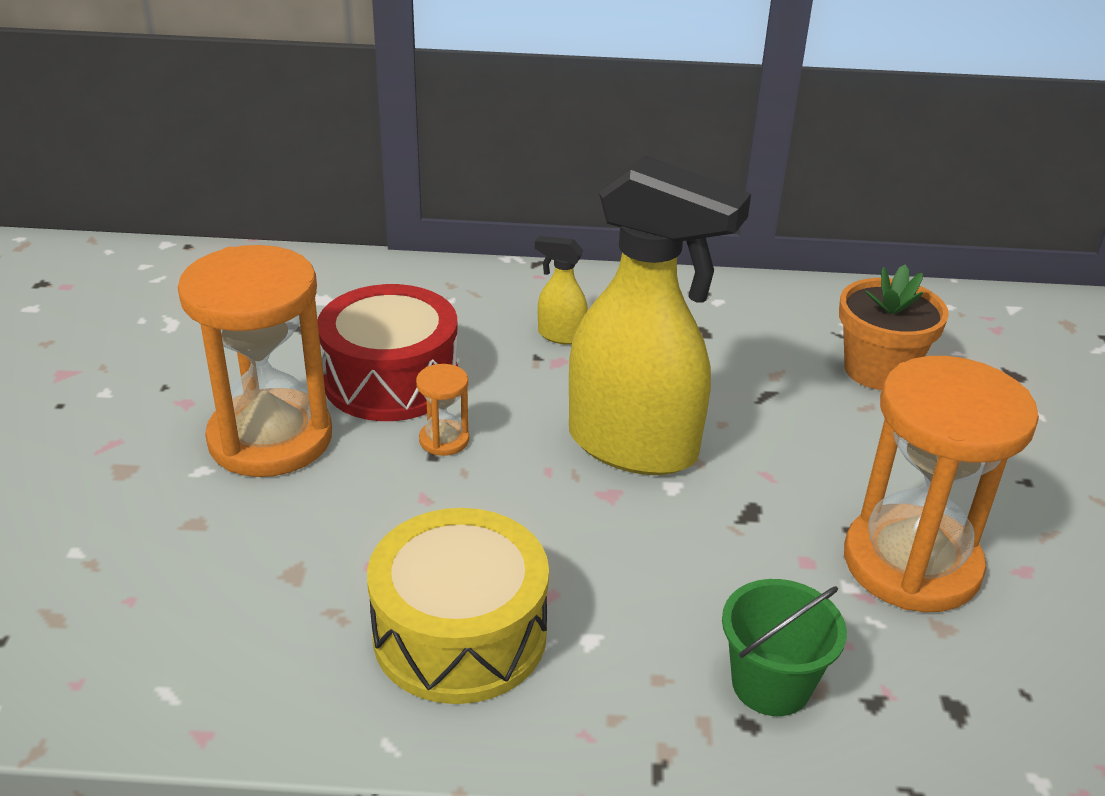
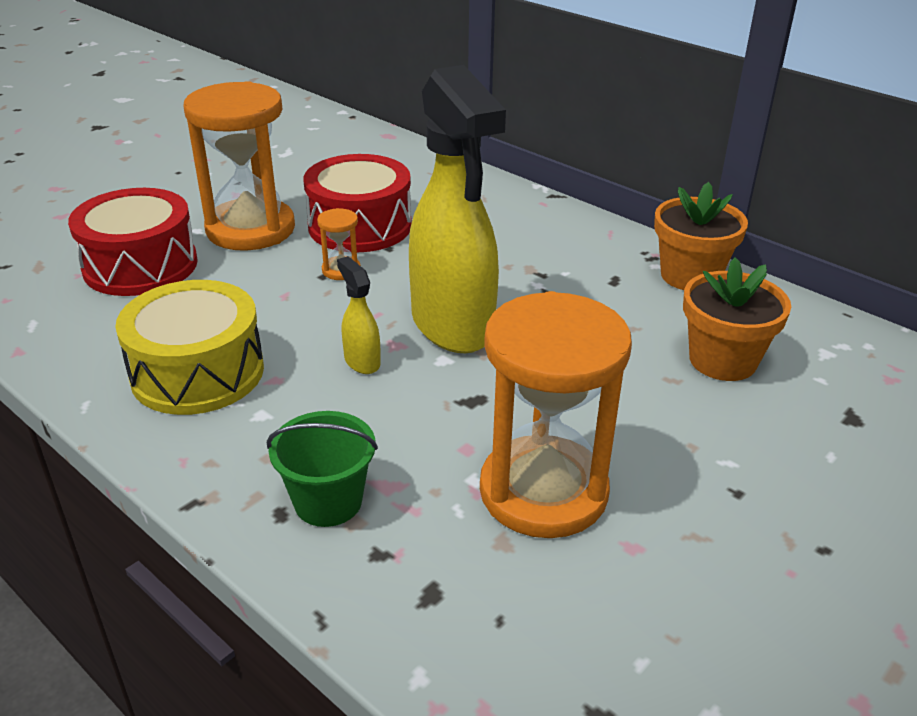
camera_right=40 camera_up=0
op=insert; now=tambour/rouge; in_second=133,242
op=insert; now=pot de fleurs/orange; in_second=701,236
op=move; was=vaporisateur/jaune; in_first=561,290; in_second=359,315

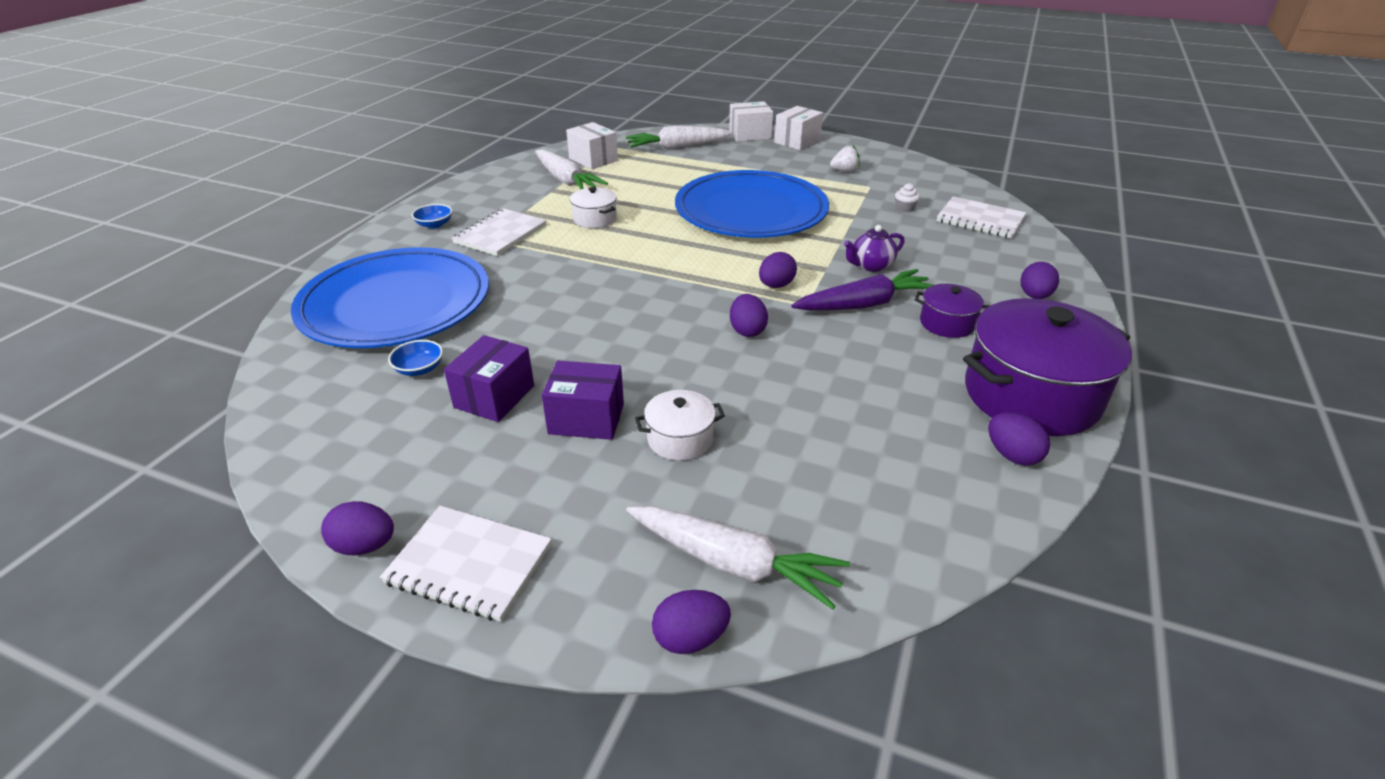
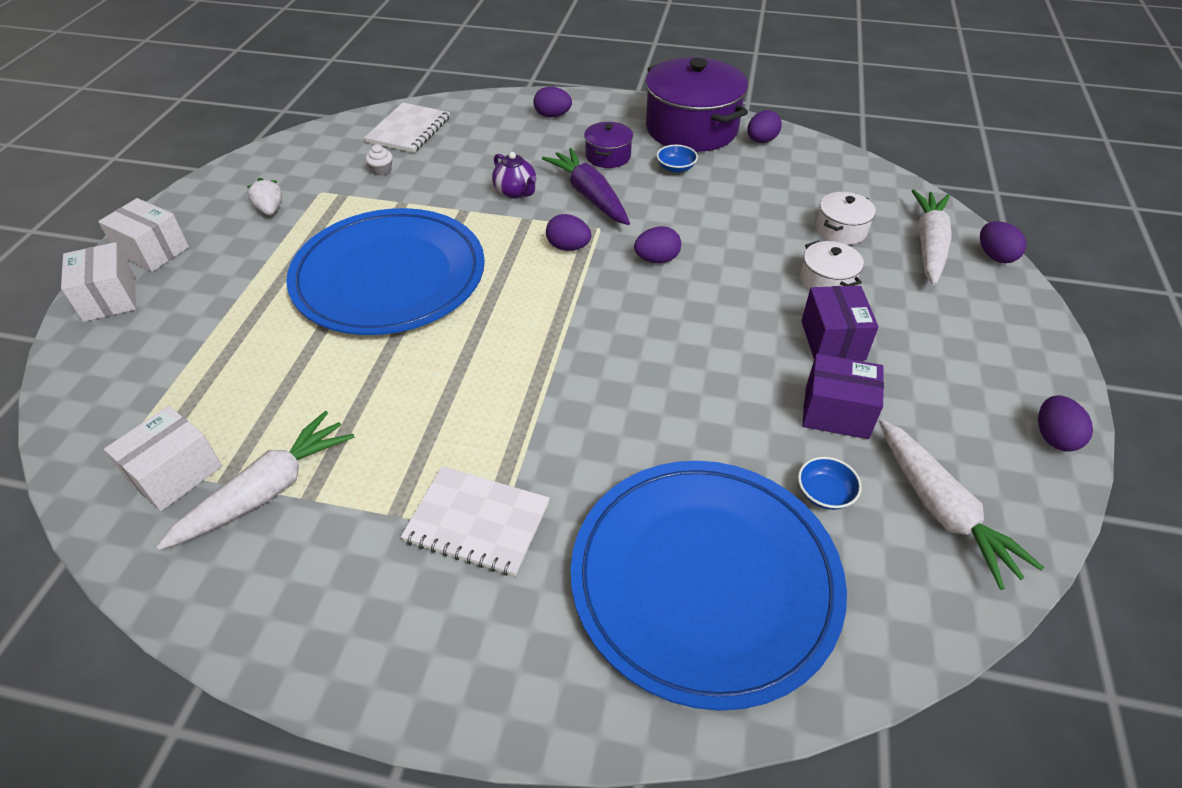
camera_right=-100 camera_up=10
op=delete; was=carnet/blanc; in_first=466,564
op=move; was=bol/bleu; in_first=432,216; in_second=677,159
op=move; was=marmite/blanc; in_first=593,207; in_second=846,218
op=move; was=carotte/blanc; in_first=679,138; in_second=961,504

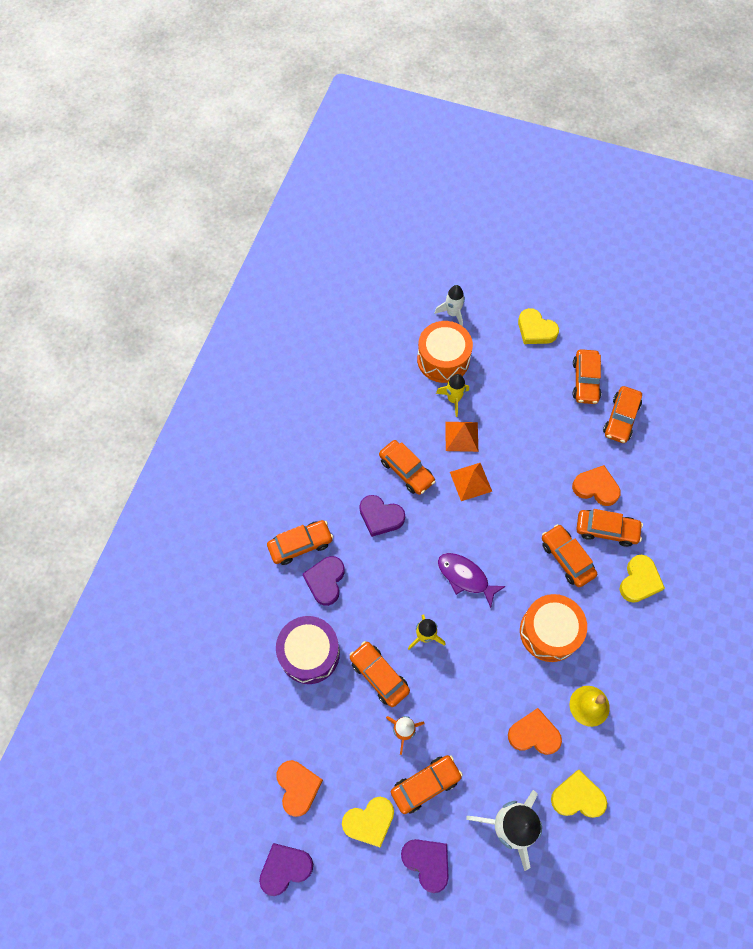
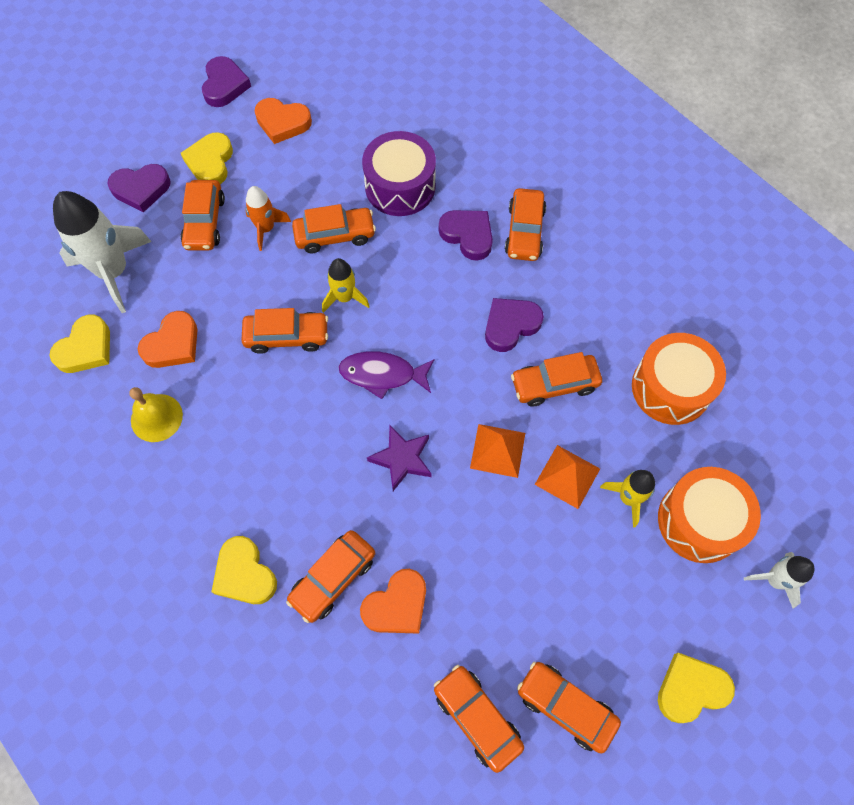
camera_right=120 camera_up=0
op=insert; now=étoile/violet; in_second=399,458
op=move; was=tambour/orange; in_first=553,628; in_second=679,379
op=move; was=voiture/orange; in_first=569,555; in_second=284,331
op=rotate; was=poisson/violet; in_first=472,580; in_second=386,375; clockwise=-150

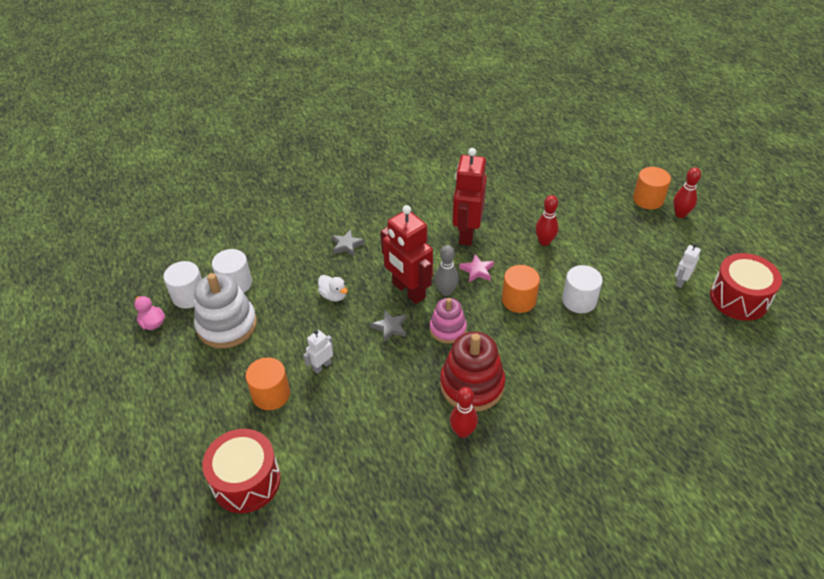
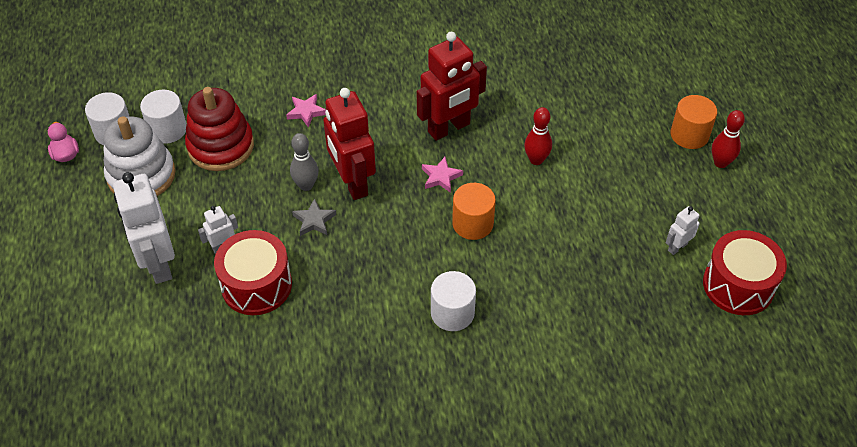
camera_right=15 camera_up=5
op=delete; was=canard/blanc; in_first=333,288
op=delete; was=jouet à empiler/rose; in_first=448,320
op=delete; was=quille/rouge; in_first=464,412
op=move; was=tambour/rouge; in_first=241,471; in_second=253,272
op=move; was=quille/gris; in_first=447,270; in_second=304,162
op=move; was=jouet à empiler/rouge; in_first=472,372; in_second=219,129
op=move; was=cylindre/blanc; in_first=582,289; in_second=453,301
op=replace; was=cylindre/orange; now=robot/blanc; in_first=268,383; in_second=144,228
op=recolor; was=étoile/gris; now=étoile/rose; in_first=348,243; in_second=306,111
op=rotate; was=robot/rouge; in_first=470,197; in_second=452,86; clockwise=-150

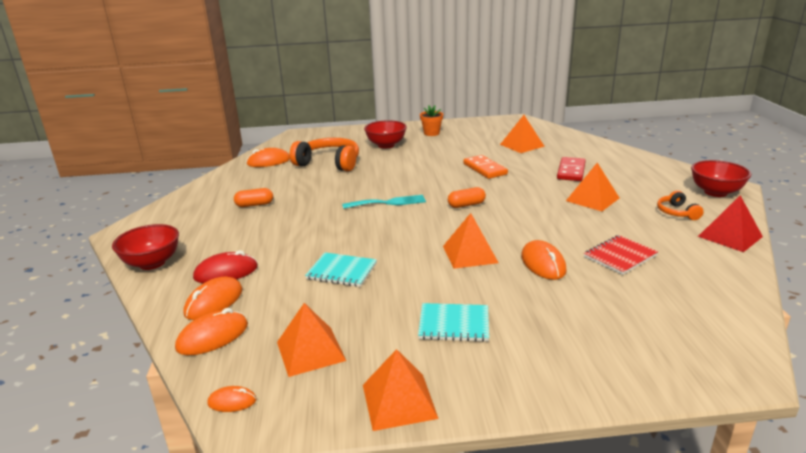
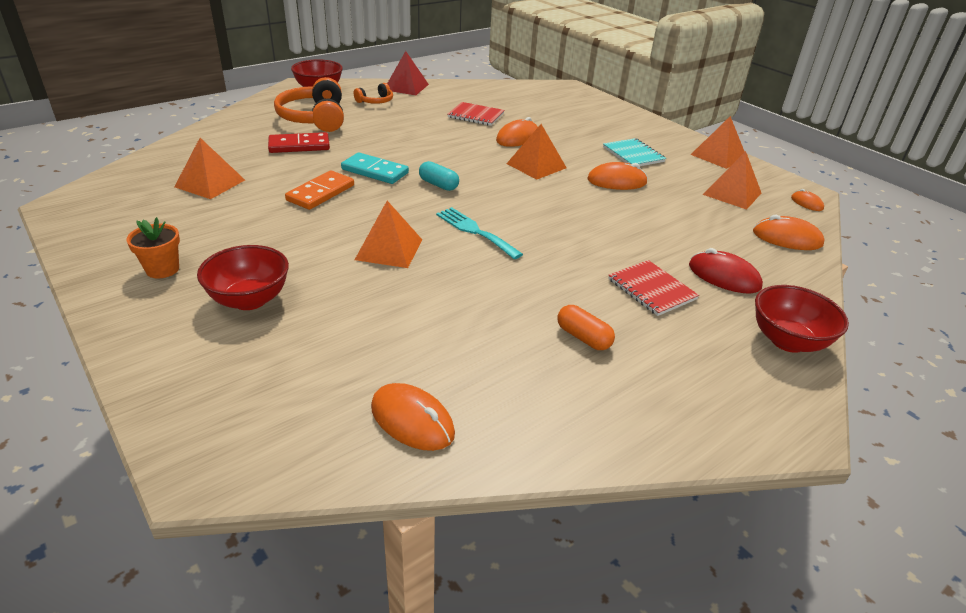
camera_right=-125 camera_up=10
op=delete; was=carnet/turquoise; in_first=341,269
op=insert; now=domino/turquoise; in_second=375,168
op=insert; now=carnet/rouge; in_second=653,288
op=move; was=souris/orange; in_first=213,298; in_second=617,176
op=move; was=casque audio/orange; in_first=324,154; in_second=309,104
op=move; was=pyramide/orange; in_first=592,187; in_second=388,234
op=recolor; was=gélule/orange; now=gélule/turquoise; in_first=467,197; in_second=439,176

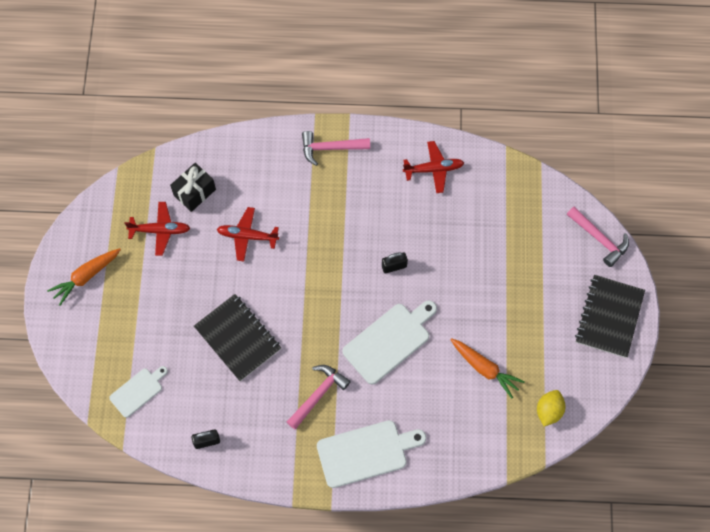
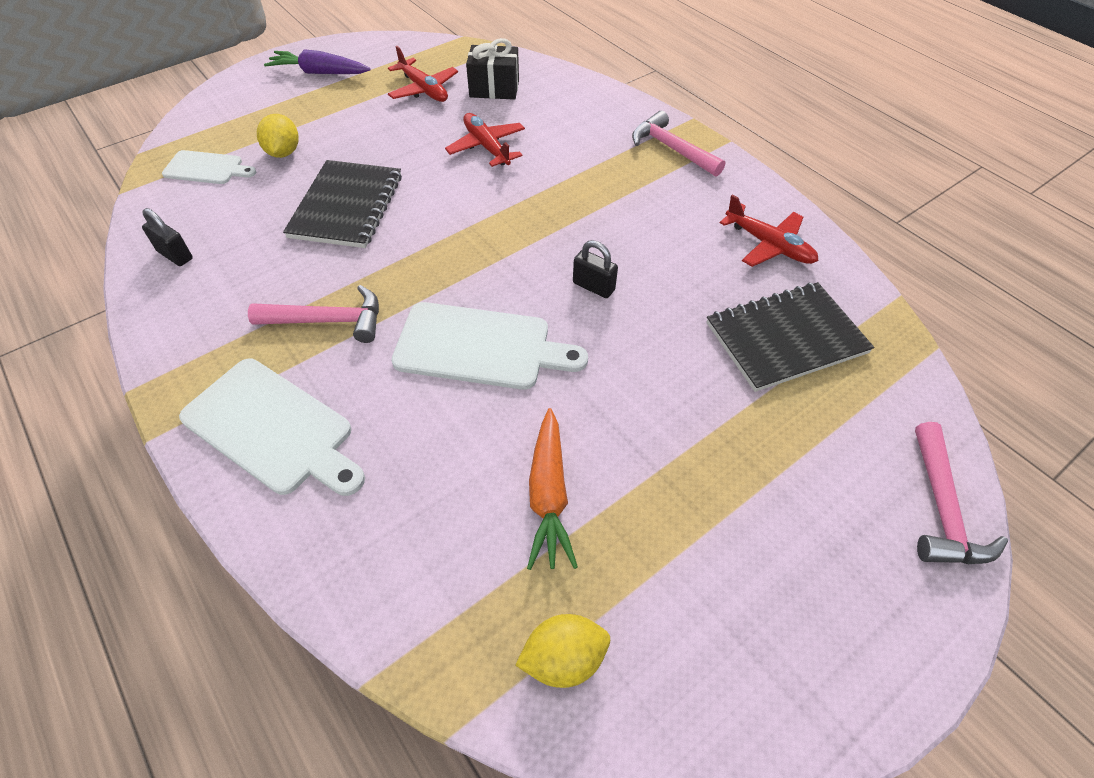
camera_right=50 camera_up=-15
op=insert; now=citron/jaune; in_second=278,136
op=move; was=carnet/noir; in_first=610,316; in_second=790,337
op=recolor; was=carotte/orange; now=carotte/violet; in_first=84,277; in_second=317,61

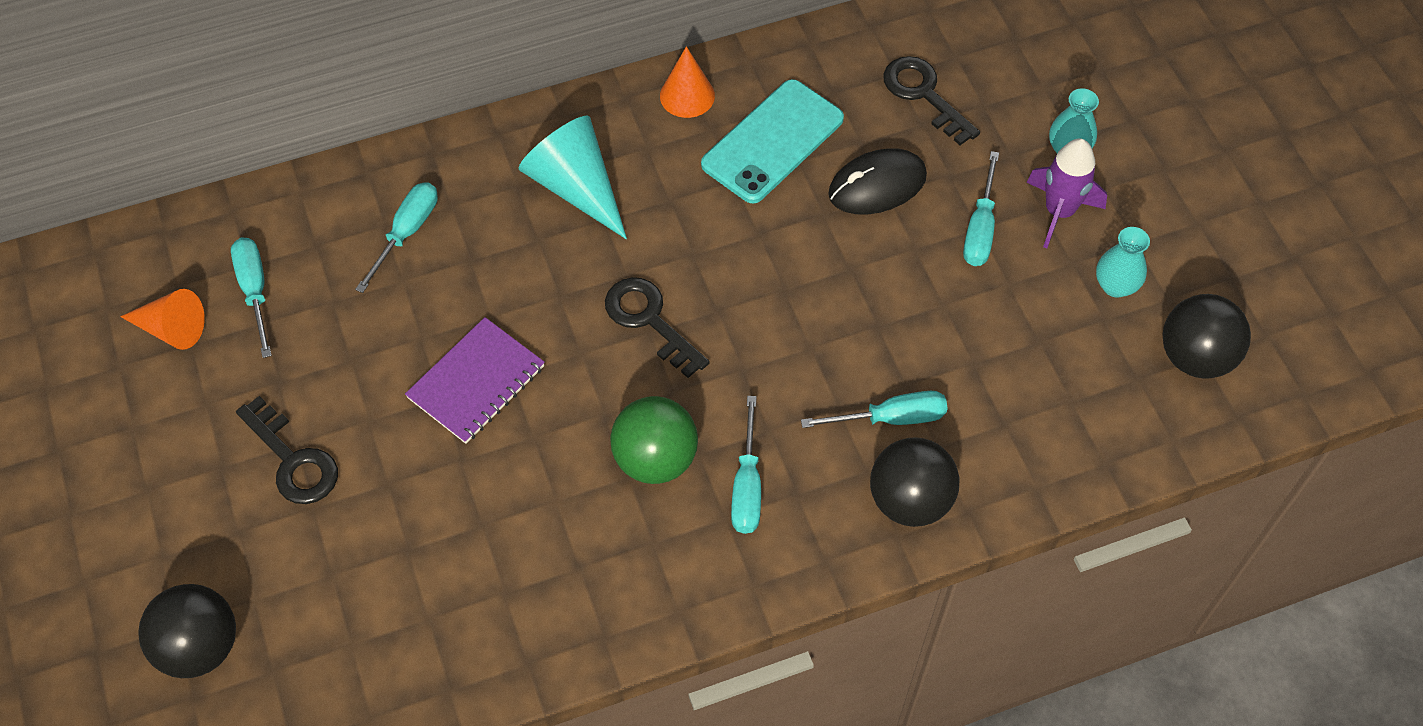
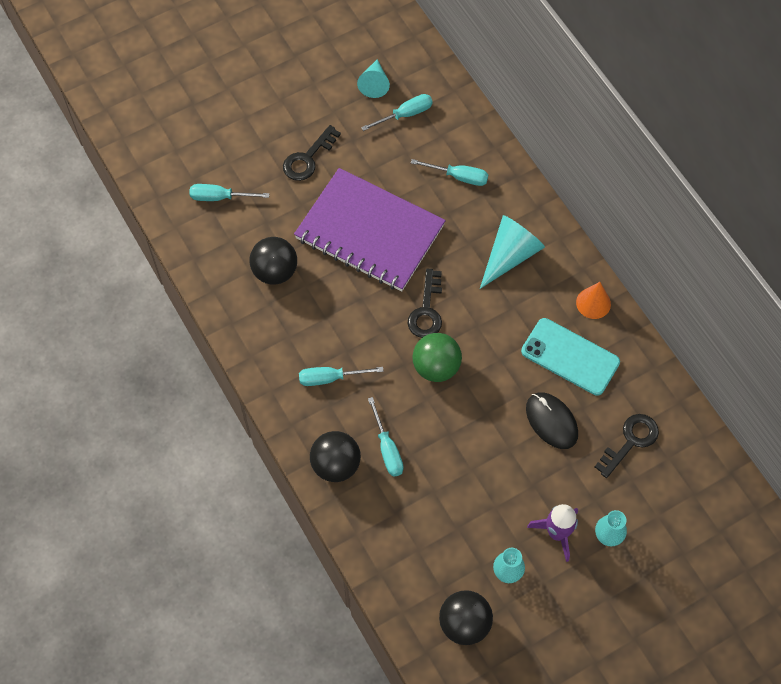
camera_right=80 camera_up=5
op=move; was=balle/noir; in_first=187,631; in_second=273,261
op=move; was=balle/vert; in_first=654,440; in_second=437,357
op=move; was=tournevis/turquoise; in_first=981,208; in_second=229,192
op=recolor; was=cône/orange; now=cône/turquoise; in_first=162,319; in_second=373,78
op=rotate; was=clé/noir; in_first=657,327; in_second=424,303; clockwise=150
op=resize; was=carnet/violet; in_first=475,380; in_second=370,230; ratio=1.92

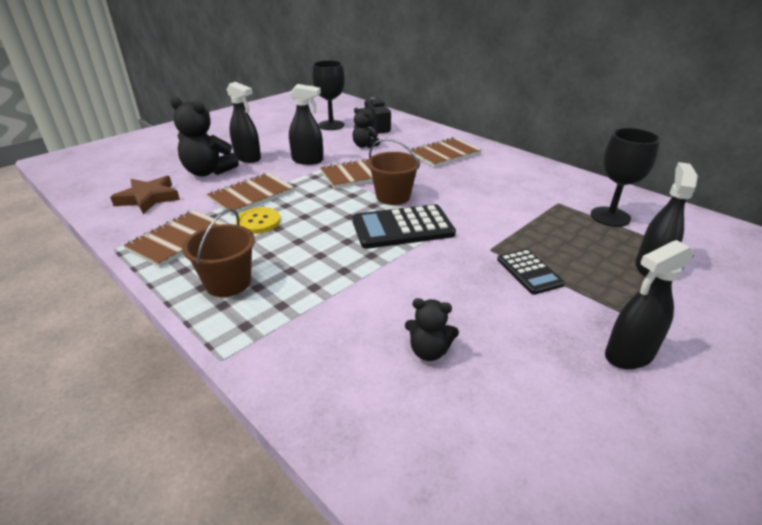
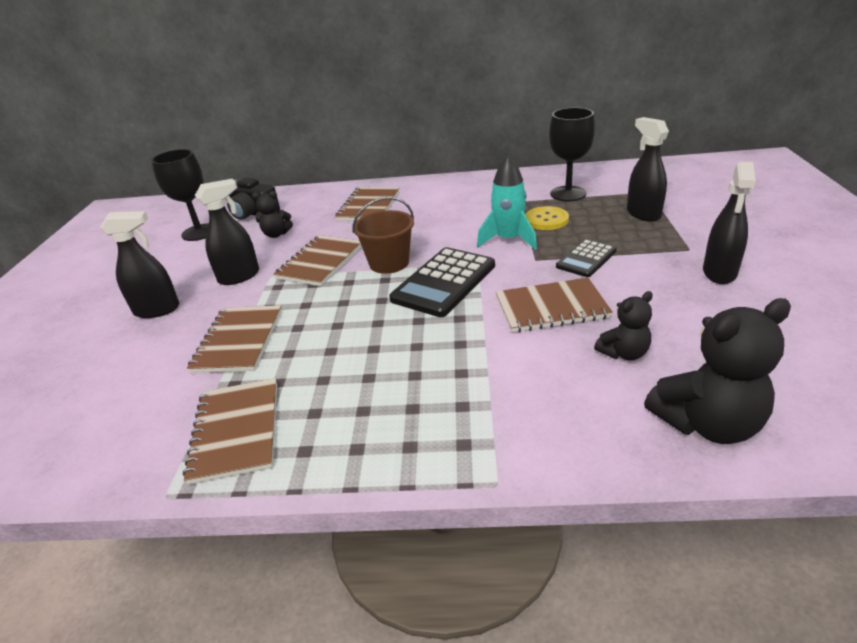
camera_right=-40 camera_up=0
op=delete; was=étoile/marron; in_first=145,195
op=delete; was=seau/marron; in_first=218,252
op=insert; now=fusée/turquoise; in_second=507,203
op=insert; now=carnet/marron; in_second=554,305
op=move; was=ours en peluche/noir; in_first=204,136; in_second=717,371
op=move; was=bouton/jaune; in_first=258,220; in_second=547,218
op=rotate; was=calculatrice/noir; in_first=531,272; in_second=586,258; clockwise=105

